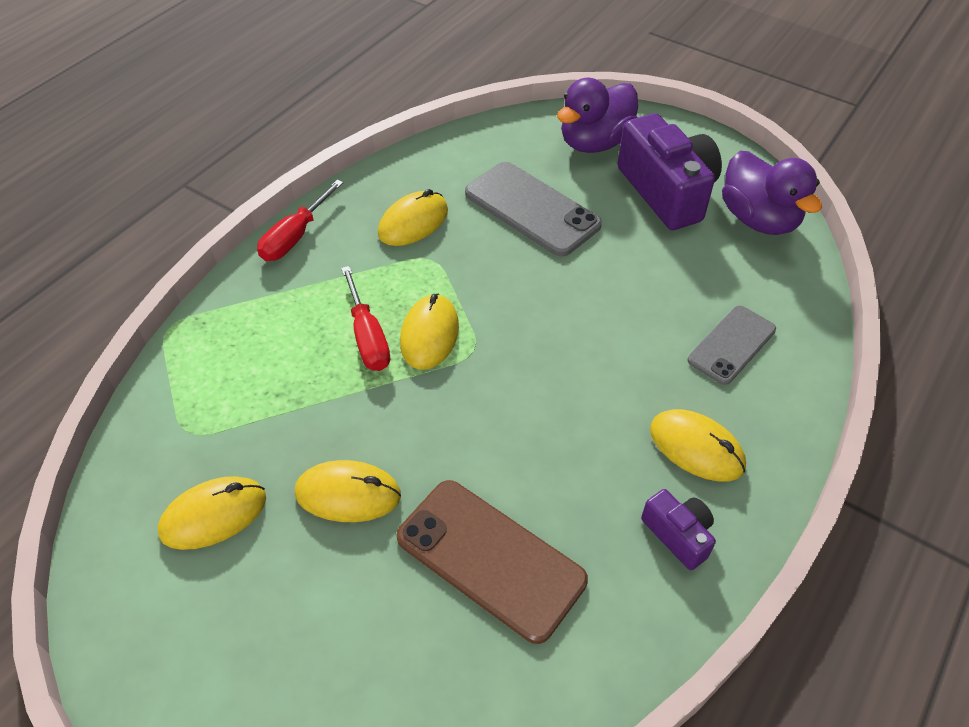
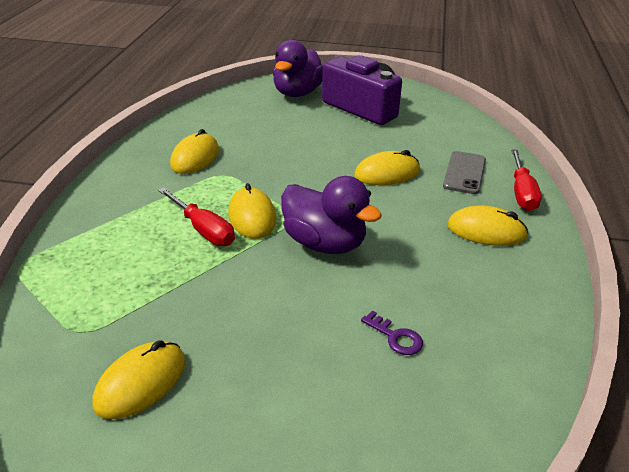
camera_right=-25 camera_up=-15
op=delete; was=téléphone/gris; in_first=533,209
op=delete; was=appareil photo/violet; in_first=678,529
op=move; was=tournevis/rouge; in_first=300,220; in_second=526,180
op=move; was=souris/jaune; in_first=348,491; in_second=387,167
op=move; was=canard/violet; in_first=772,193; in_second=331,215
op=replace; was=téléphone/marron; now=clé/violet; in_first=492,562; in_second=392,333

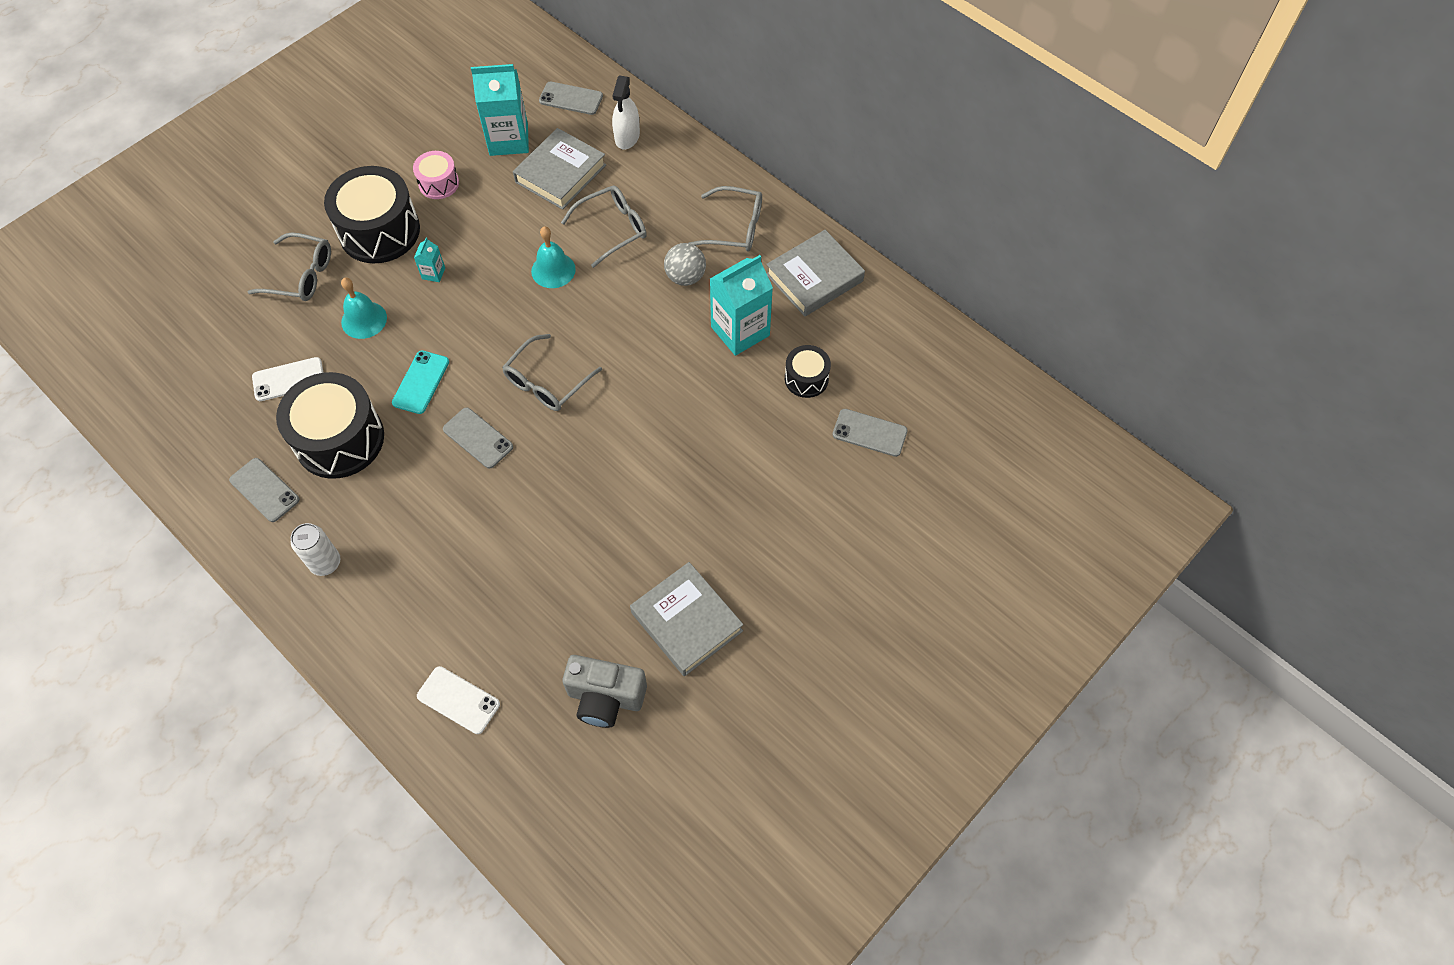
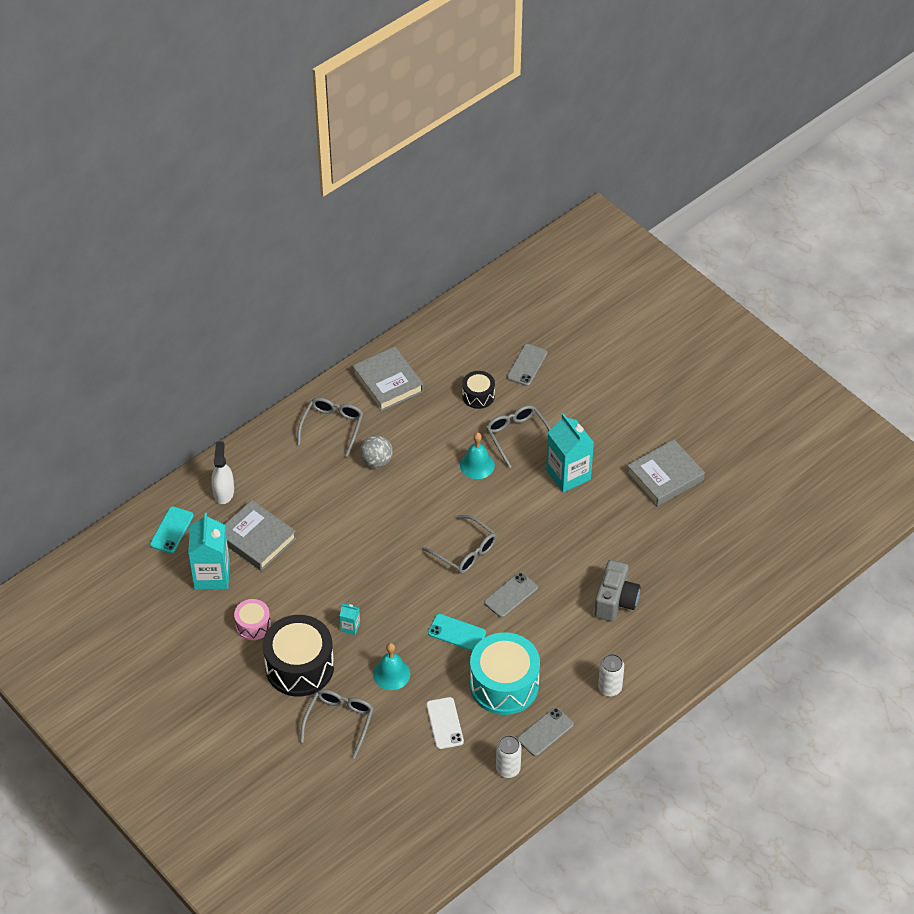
camera_right=-85 camera_up=-10
op=delete; was=téléphone/blanc; in_first=458,700
op=insert; now=canette/blanc; in_second=508,756
op=move; was=cloche/turquoise; in_first=553,257; in_second=477,455
op=move; was=lunettes/gris; in_first=604,226; in_second=518,436
op=move; was=appareil photo/gris; in_first=604,691; in_second=617,590
op=move; was=brique de lait/turquoise; in_first=741,305; in_second=570,453
op=recolor; was=tambour/noir; now=tambour/turquoise; in_first=330,425; in_second=505,673
op=recolor; was=téléphone/gris; now=téléphone/turquoise; in_first=571,98; in_second=172,529
op=rotate; was=vaporisateur/blanc; in_first=626,112; in_second=223,472; clockwise=-105

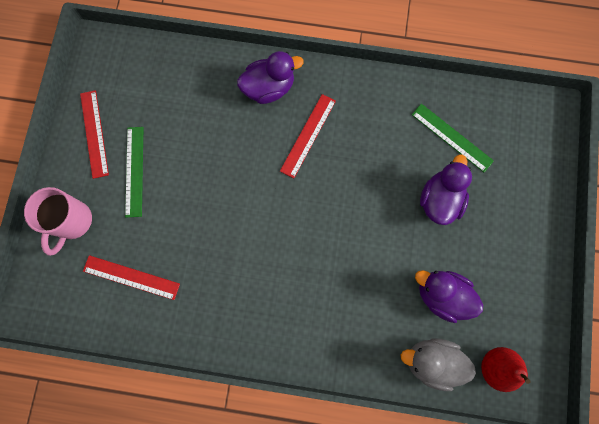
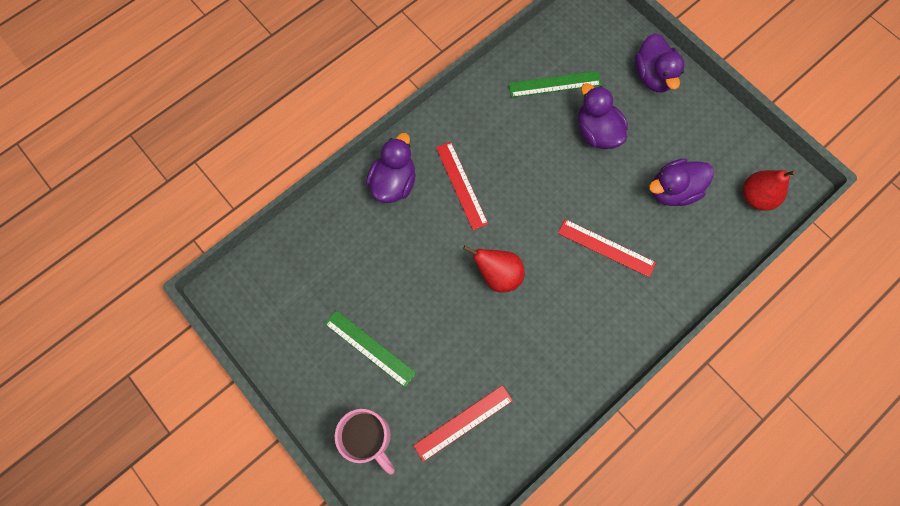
camera_right=-50 camera_up=-5
op=delete; was=canard/gris; in_first=438,364
op=insert; now=poire/rouge; in_second=494,269
op=insert; now=canard/violet; in_second=659,62
op=move; was=règle/rouge; in_first=94,134; in_second=607,248

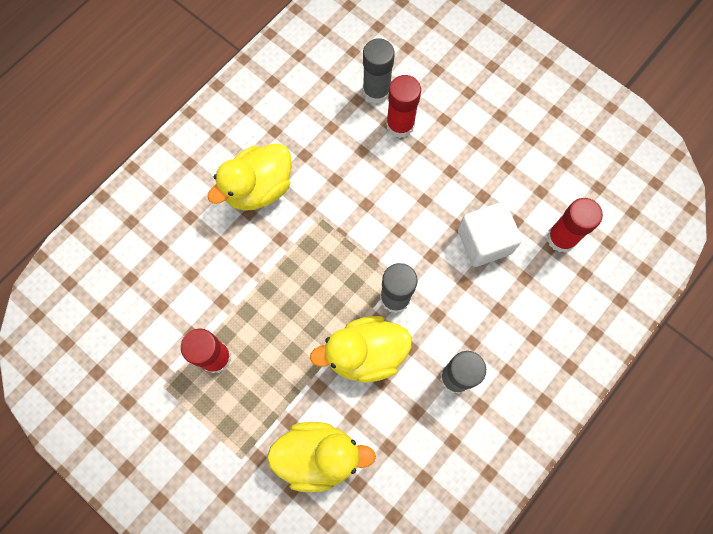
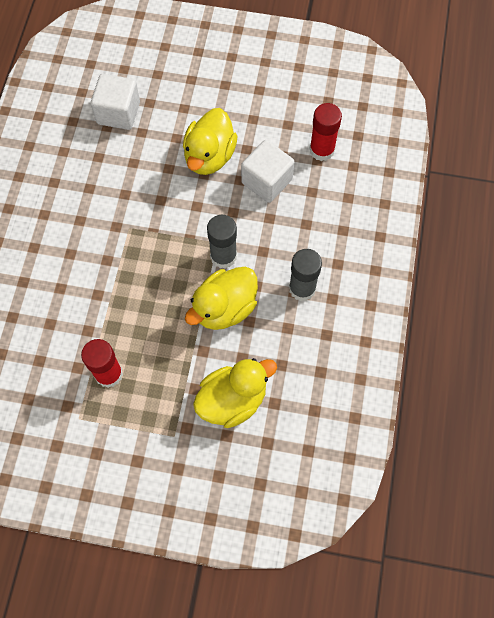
camera_right=-30 camera_up=-5
op=delete; was=bâton de colle/rouge; in_first=403,106
op=move; was=canard/jaune; in_first=249,177; in_second=210,141
op=replace; was=bâton de colle/gris; now=cube/blanc; in_first=379,71; in_second=115,102

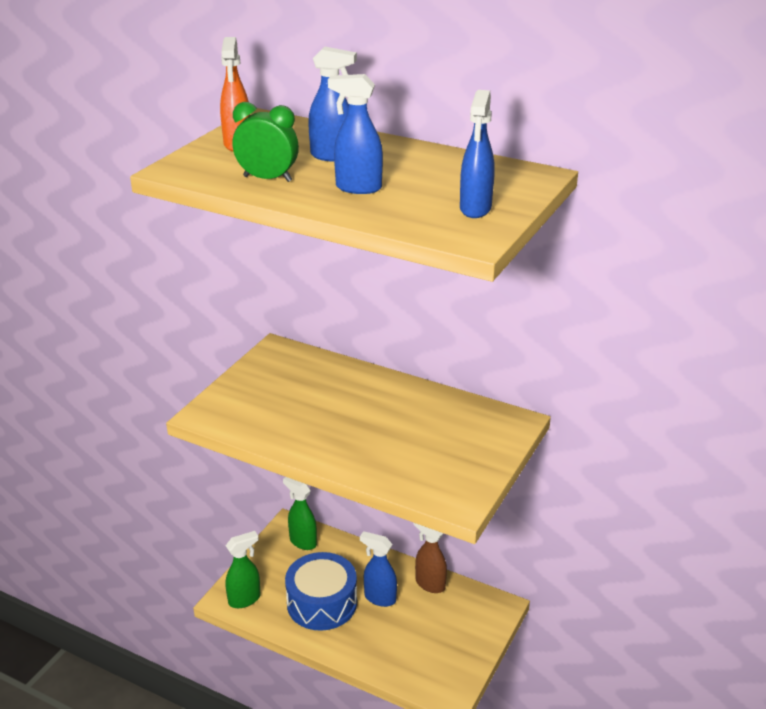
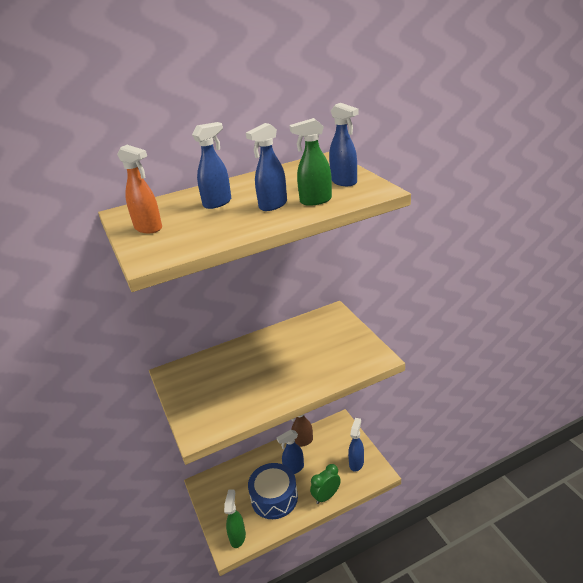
camera_right=-50 camera_up=0
op=insert; now=vaporisateur/bleu; in_second=356,445
op=move; was=réveil/vert; in_first=266,142; in_second=325,484
op=move; was=vaporisateur/vert; in_first=300,513; in_second=311,162

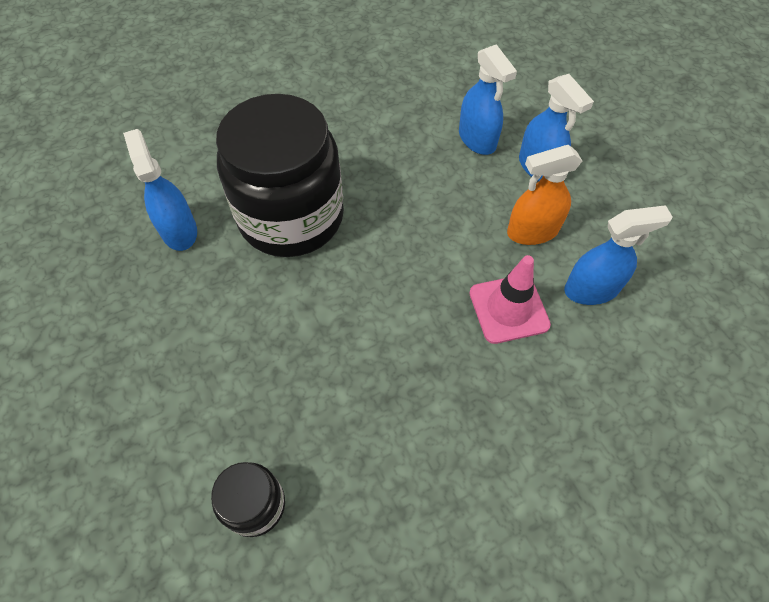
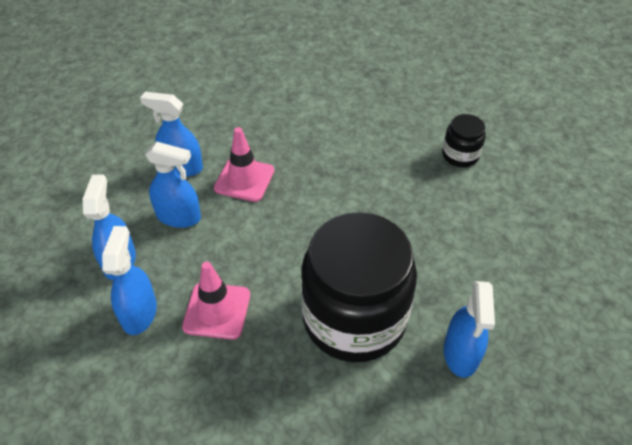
camera_right=-150 camera_up=-10
op=insert; now=cône de chantier/rose; in_second=216,300
op=recolor; was=vaporisateur/orange; now=vaporisateur/bleu; in_first=544,195; in_second=173,185

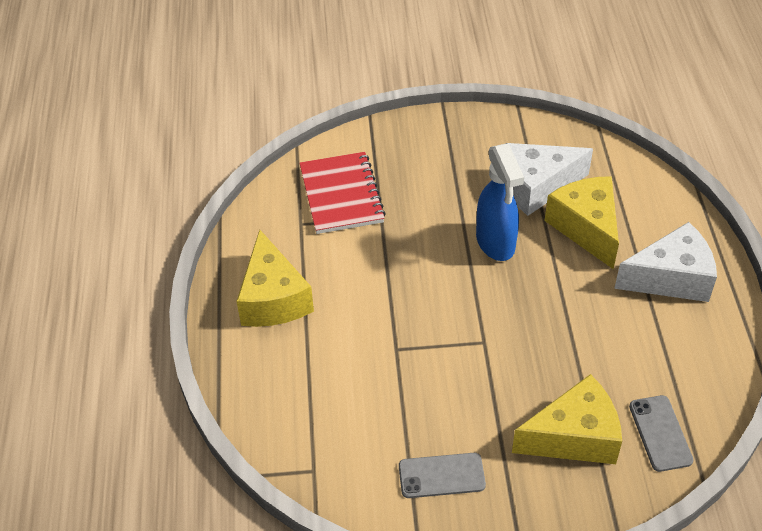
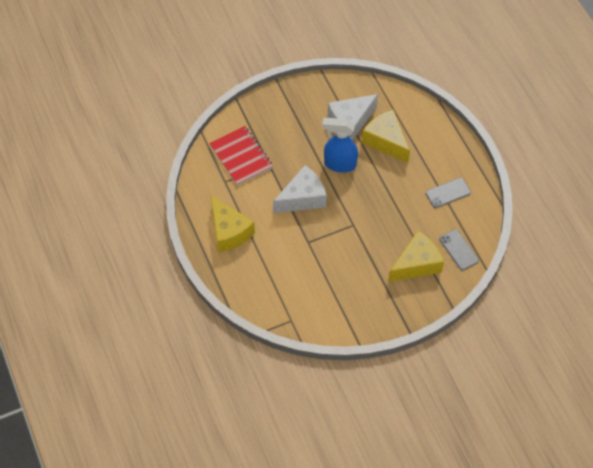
camera_right=-20 camera_up=10
op=move; was=téléphone/gris; in_first=442,475; in_second=448,193
op=move; was=fromage/blanc; in_first=665,262; in_second=300,189
op=rotate; was=vaporisateur/bleu; in_first=500,202; in_second=340,145; clockwise=135

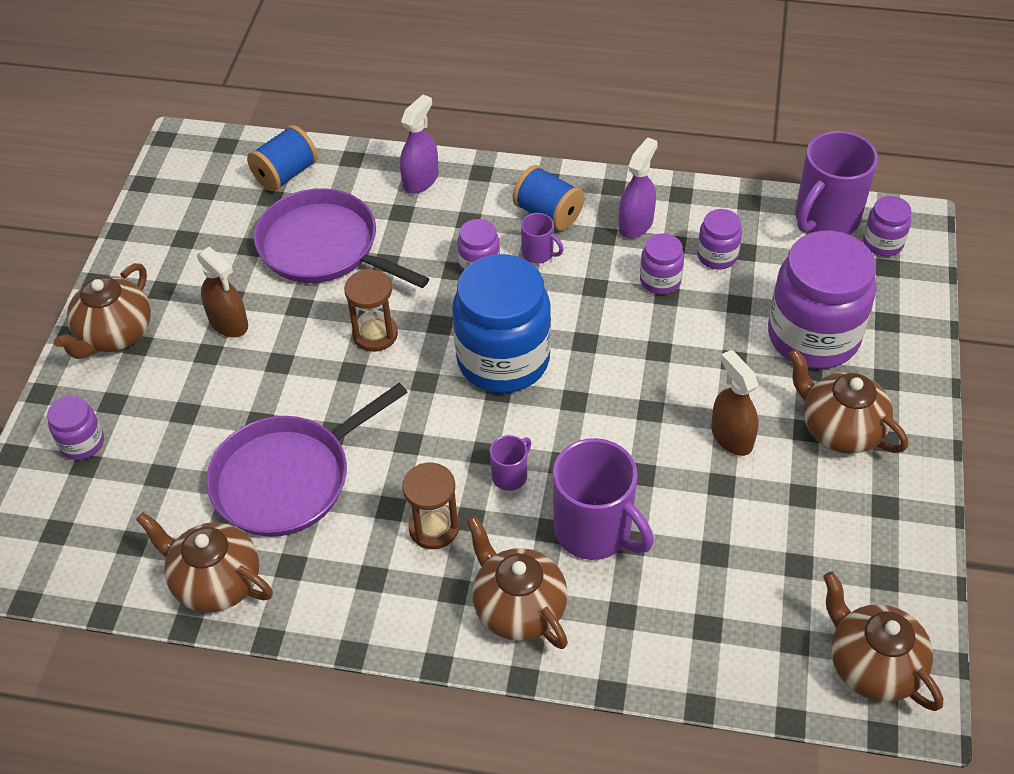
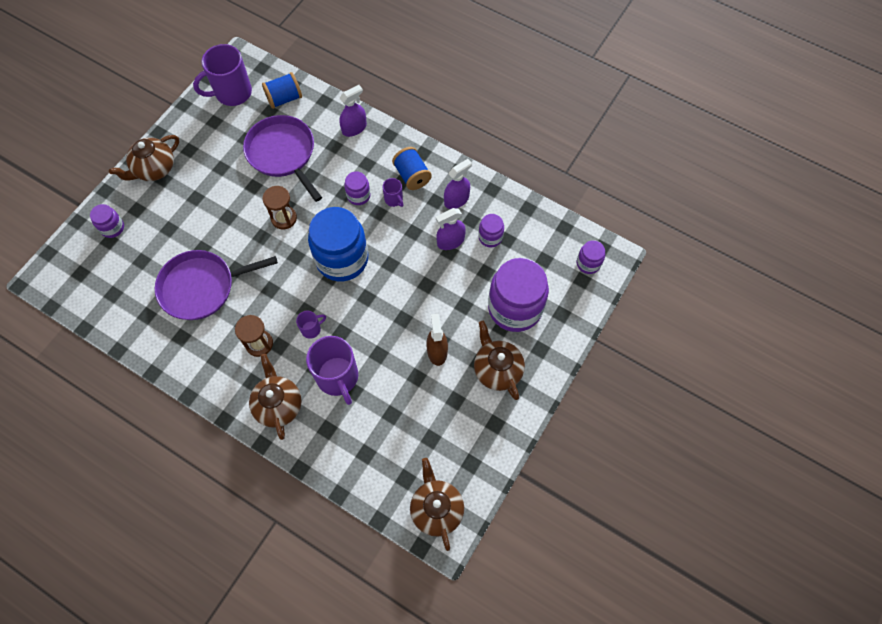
camera_right=20 camera_up=15
op=delete; was=théière/marron; in_first=204,562
op=delete; was=vaporisateur/marron; in_first=222,292
op=move; was=tasse/violet; in_first=836,183; in_second=222,75
op=replace; was=bocal/violet; now=vaporisateur/violet; in_first=662,263; in_second=451,229

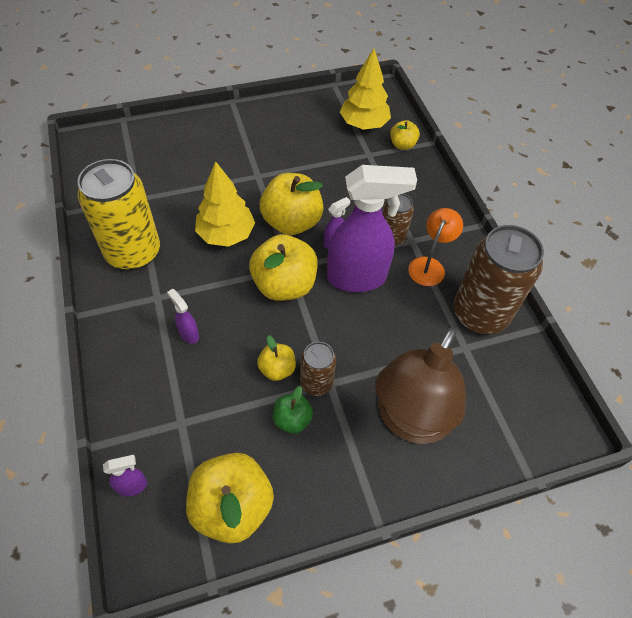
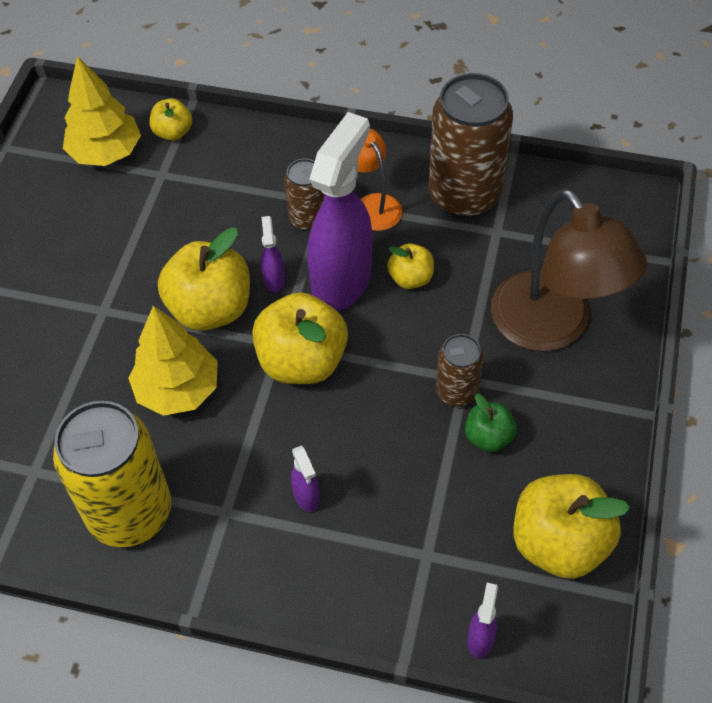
camera_right=-55 camera_up=0
op=move; was=pomme/jaune; in_first=276,358; in_second=410,266
op=rotate; was=vaporisateur/violet; in_first=183,316; in_second=305,478; clockwise=-105

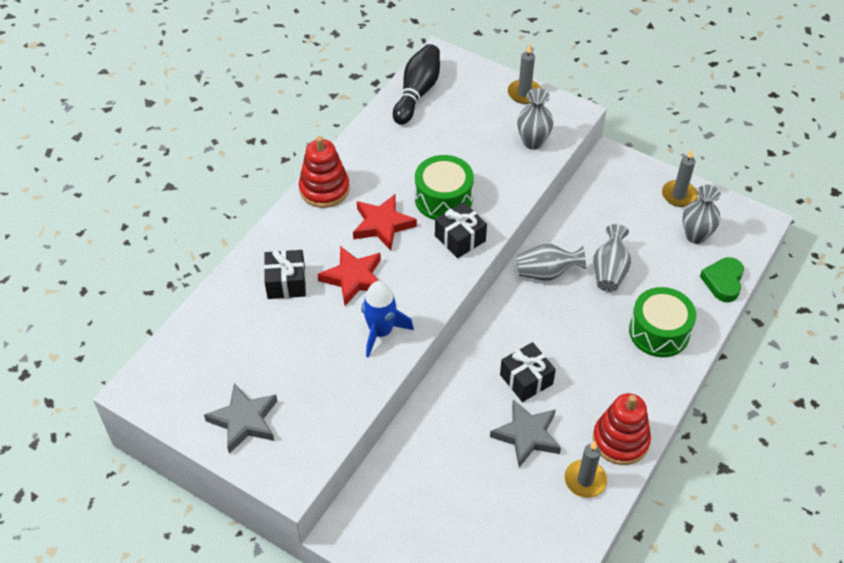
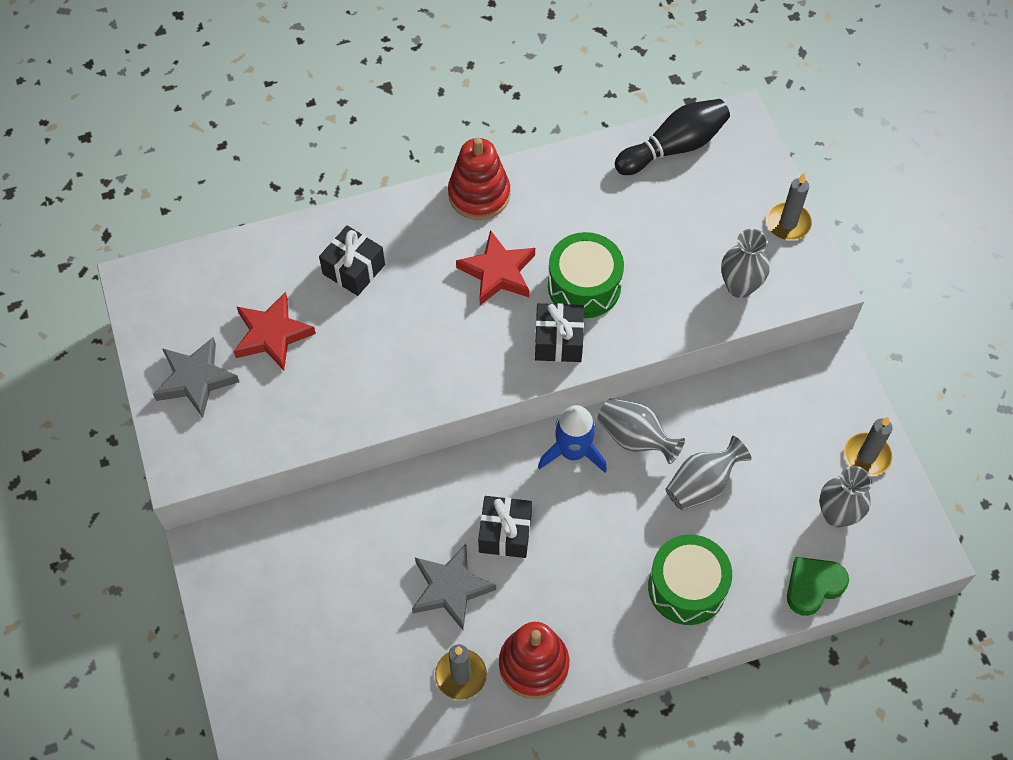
camera_right=40 camera_up=10
op=move; was=étoile/rouge; in_first=349,276; in_second=274,331
op=move; was=fusée/bleu; in_first=387,319; in_second=572,439

